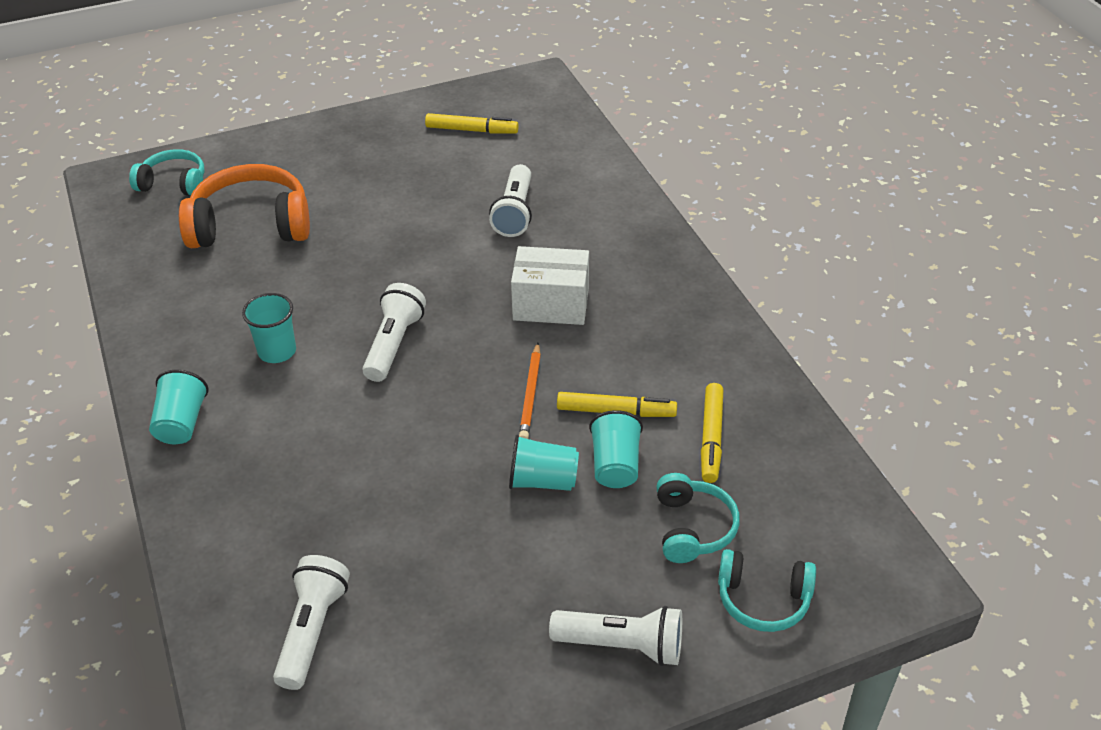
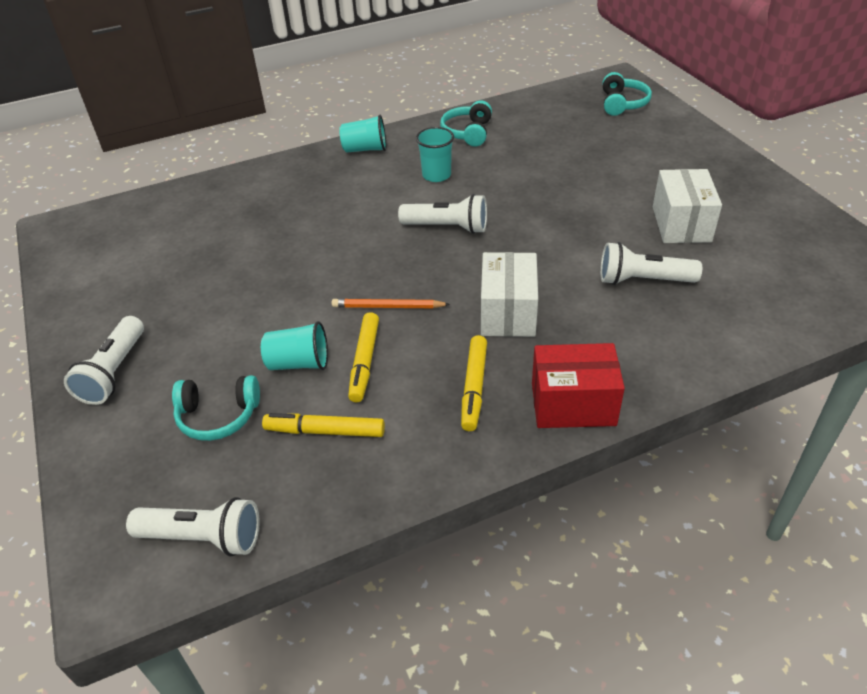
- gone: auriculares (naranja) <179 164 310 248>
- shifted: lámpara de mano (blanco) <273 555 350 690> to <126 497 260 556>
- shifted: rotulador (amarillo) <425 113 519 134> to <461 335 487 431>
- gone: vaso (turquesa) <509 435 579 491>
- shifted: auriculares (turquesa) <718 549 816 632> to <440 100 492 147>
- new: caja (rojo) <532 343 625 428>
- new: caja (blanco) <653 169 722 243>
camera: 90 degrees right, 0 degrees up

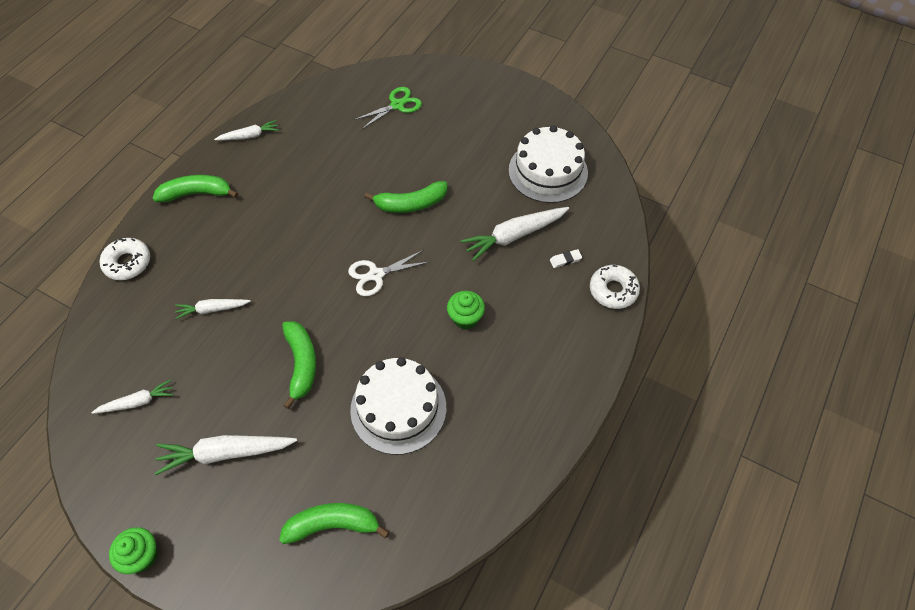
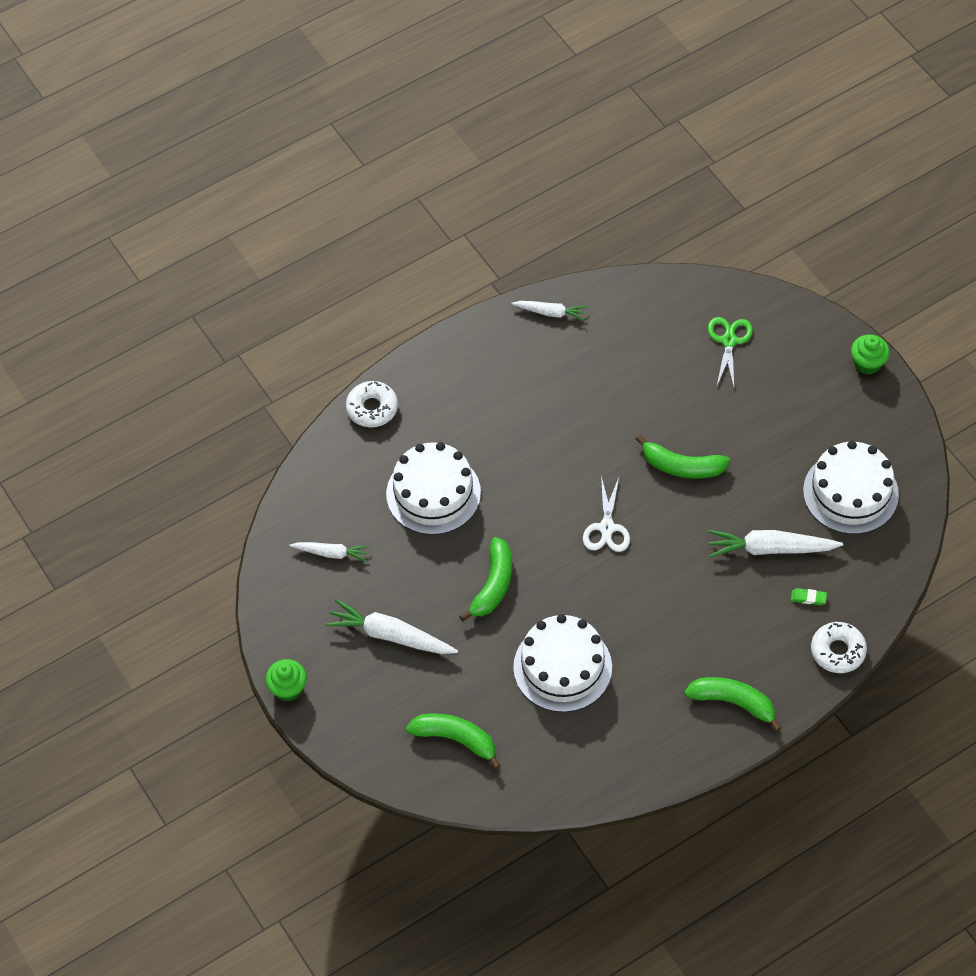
- shifted: plátano (verde) <152 175 238 202> to <684 677 781 732>
- swapped: zanahoria (blanco) <175 299 251 319> to tarta (blanco) <386 442 481 535>
- rotated: tijeras (blanco) <348 250 429 296> = <583 476 630 552> 90 degrees counterclockwise
- rotated: tijeras (verde) <354 87 422 130> = <708 317 753 388> 75 degrees counterclockwise
- shifted: magdalena (verde) <447 291 485 329> to <851 335 890 375>
- repainted: goma de borrar (blanco) <550 249 582 268> to goma de borrar (verde) <791 588 827 605>
camera: 30 degrees right, 0 degrees up

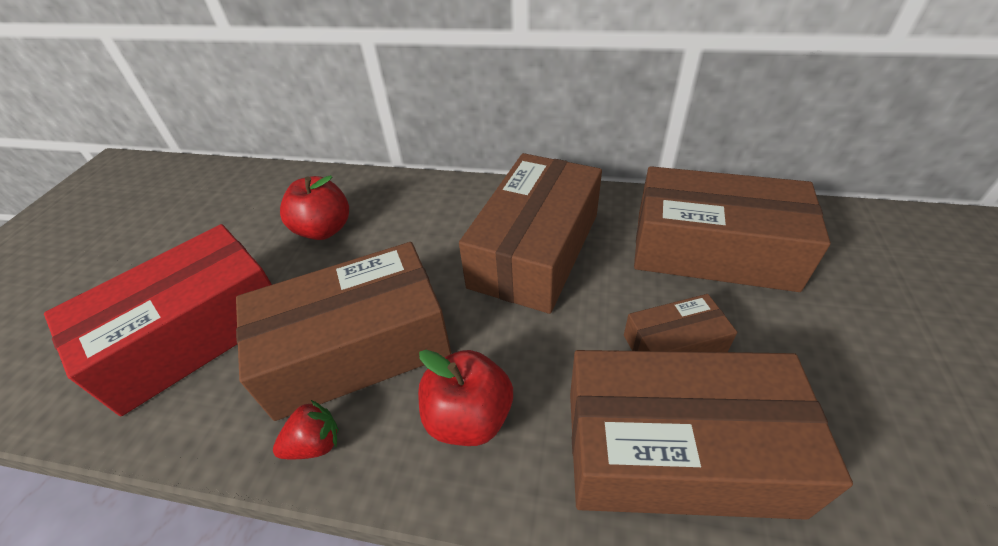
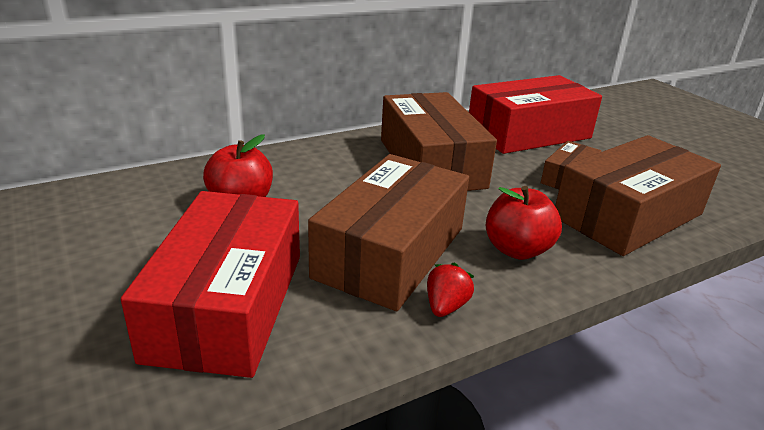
- repainted: caja (marrón) <634 166 831 292> to caja (rojo) <469 75 602 154>
camera: 45 degrees left, 15 degrees down

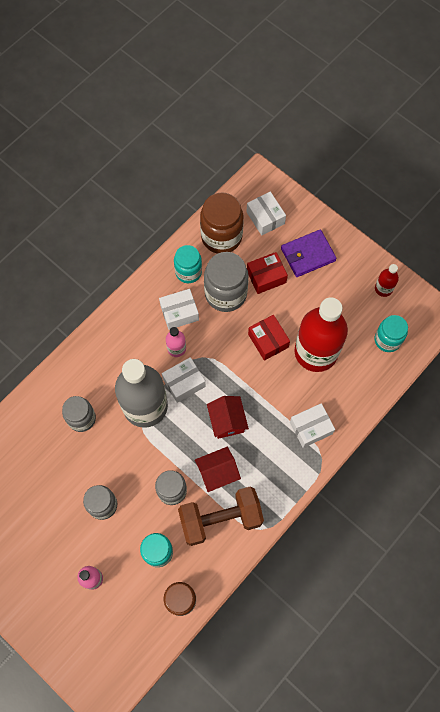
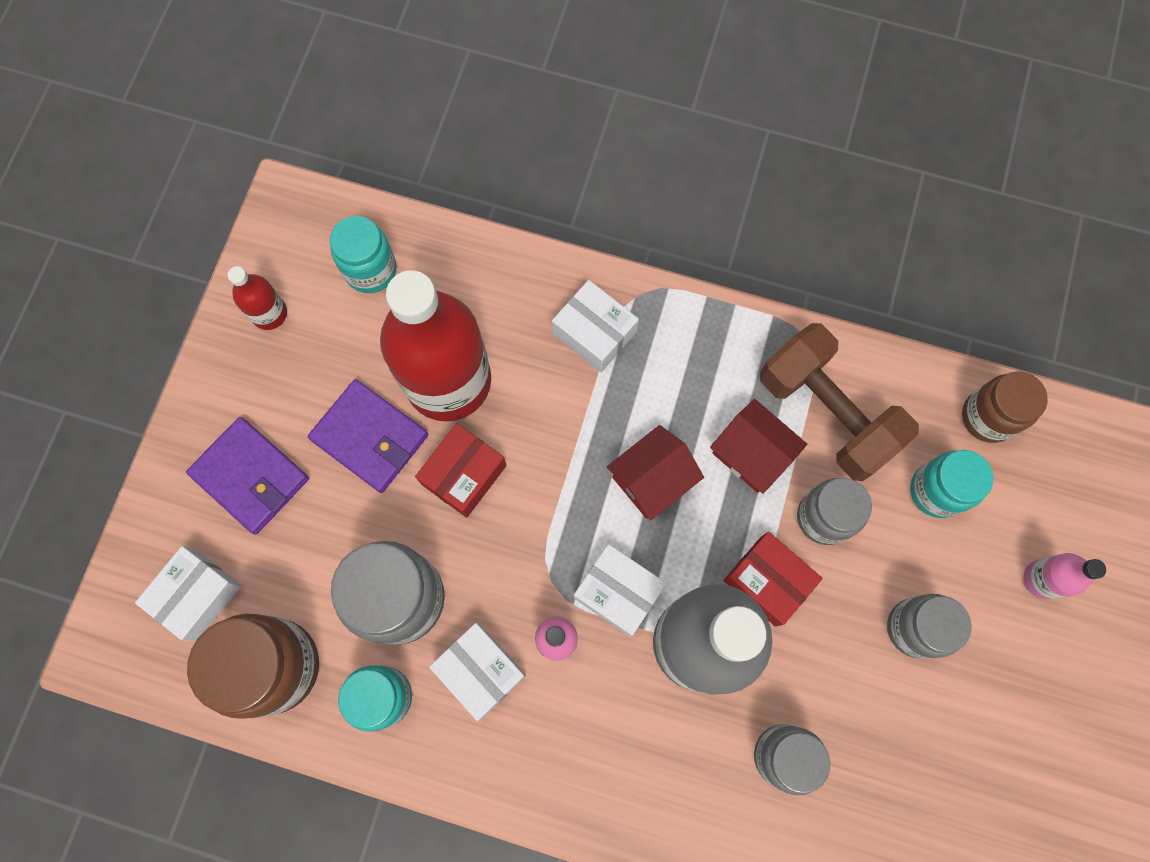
- shifted: caja (rojo) <247 252 288 294> to <724 532 823 627>
- new: cartera (morado) <308 379 428 493>
camera: 115 degrees left, 5 degrees up

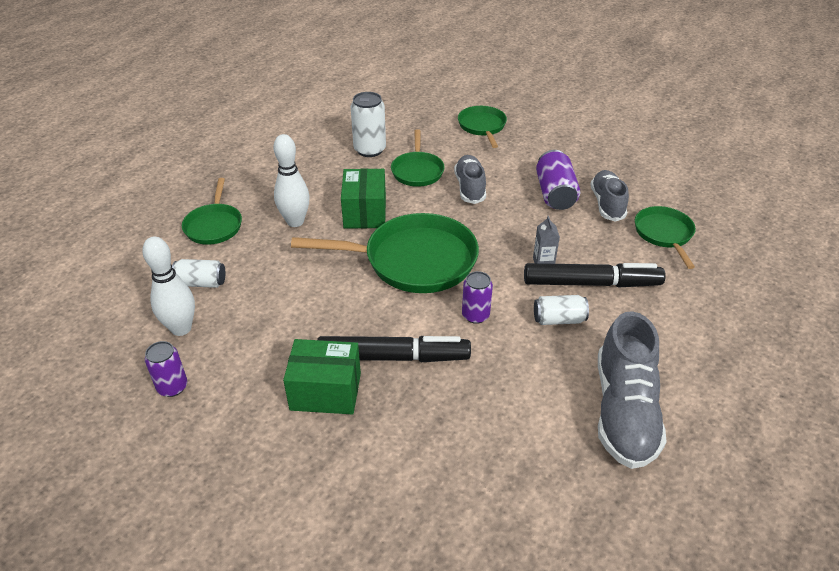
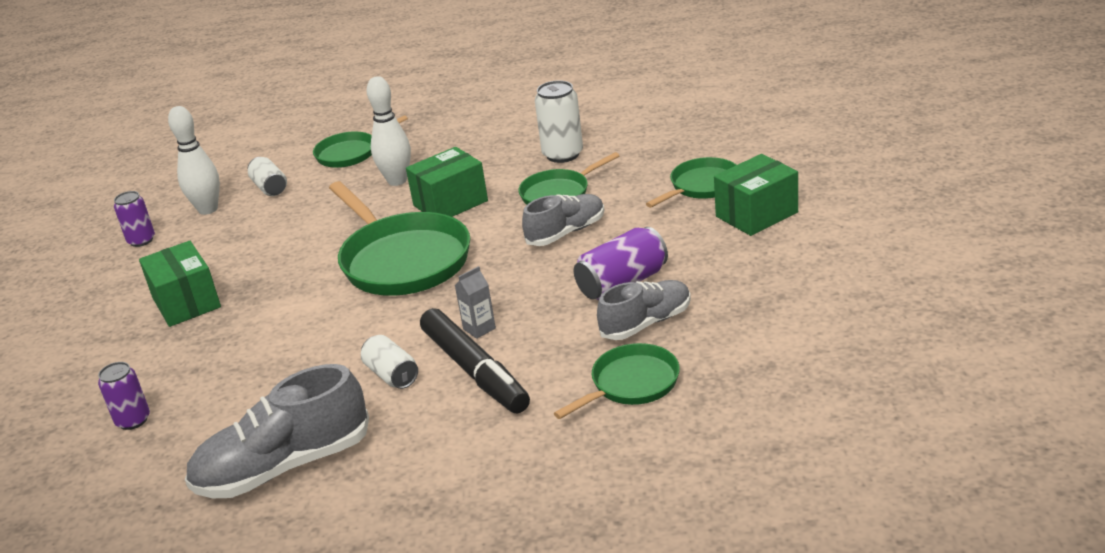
- gone: rotulador (negro) <317 336 471 362>
- shifted: lata (morado) <462 271 493 324> to <98 362 150 430>
- new: caja (verde) <714 154 798 236>
camera: 60 degrees right, 10 degrees down

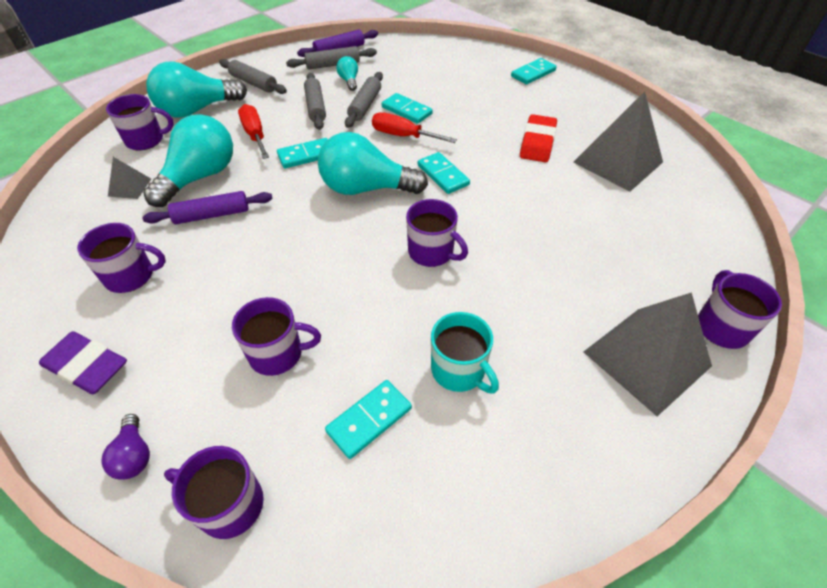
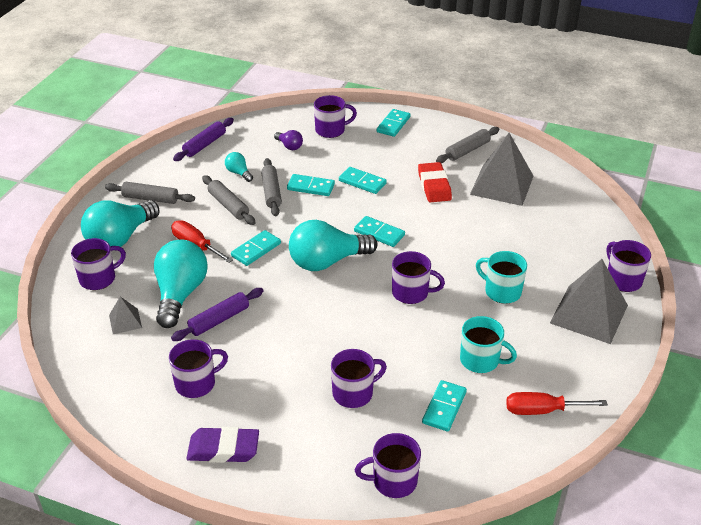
- shifted: bombilla (morado) <101 414 150 480> to <274 130 303 150>
- shifted: rodillo (gris) <286 46 377 69> to <436 127 499 163>
- shifted: destornillador (rojo) <372 112 457 143> to <506 392 608 415>
- new: taza (morado) <314 95 357 138>
- new: ficha de dominó (turquesa) <339 167 387 194>
- new: taza (turquesa) <476 251 527 304>
camera: 25 degrees left, 10 degrees down

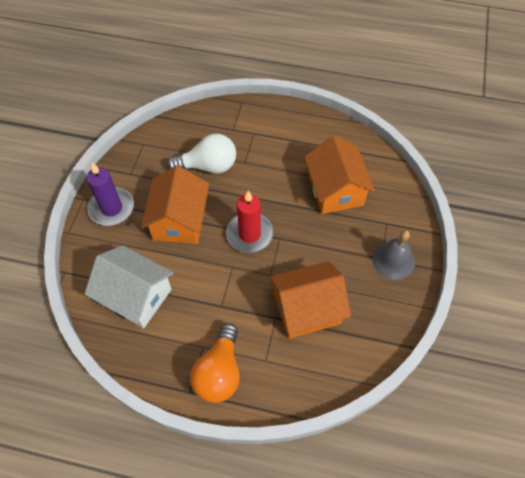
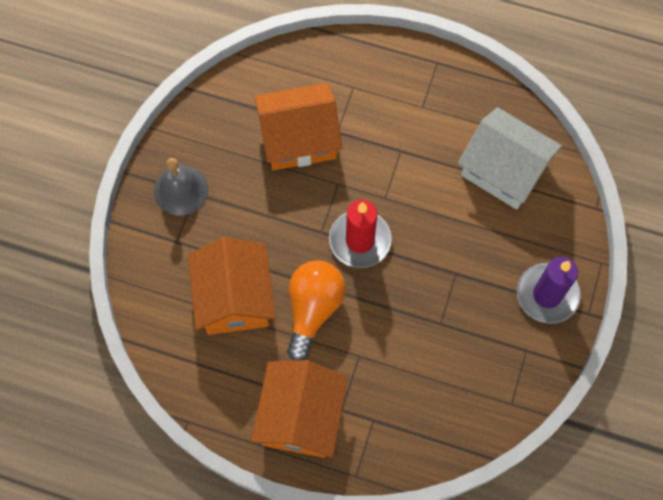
- shifted: casa (naranja) <141 165 209 244> to <251 360 348 458>
- gone: bombilla (blanco) <167 133 236 173>
- shifted: bombilla (naranja) <190 323 240 403> to <287 260 346 361>
camera: 175 degrees left, 10 degrees up

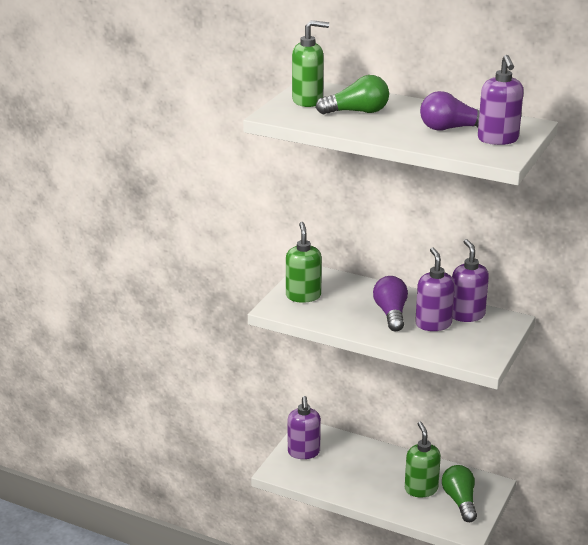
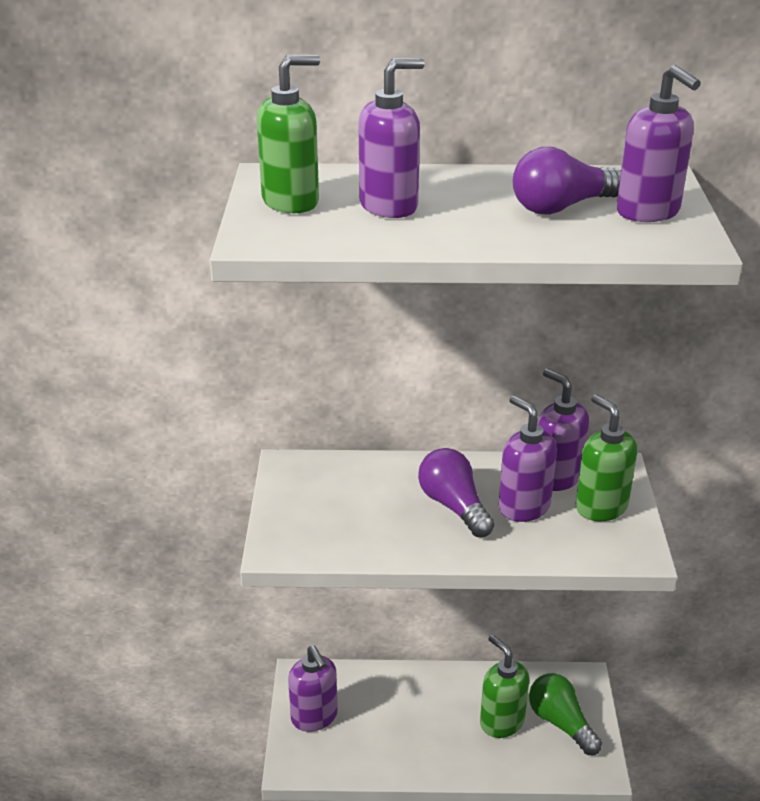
- shifted: dispensador de jabón (verde) <286 222 322 303> to <576 395 637 521>
- swapped: bombilla (verde) <316 75 389 115> to dispensador de jabón (morado) <359 58 425 218>
camera: 25 degrees left, 5 degrees up

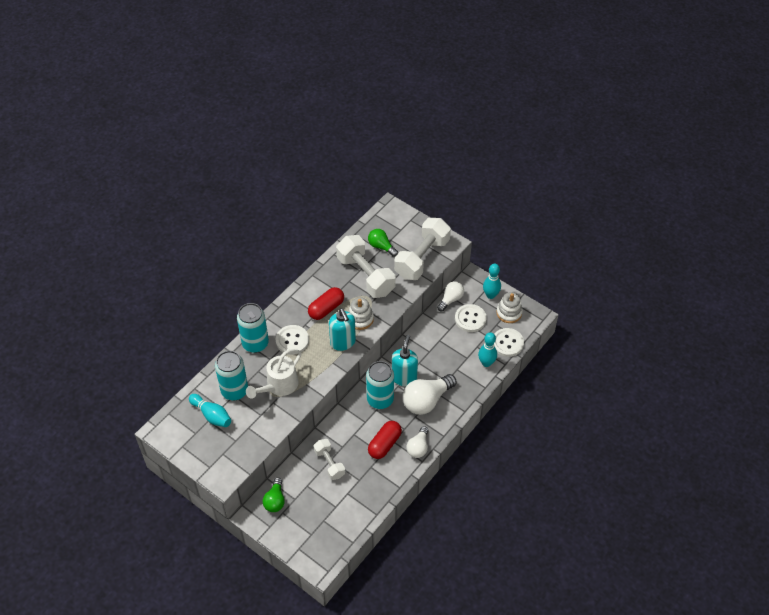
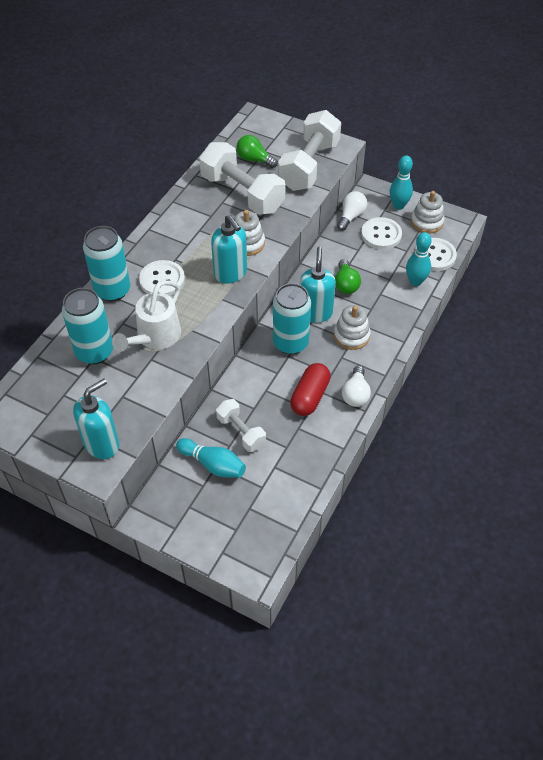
- shifted: bolo (turquesa) <189 394 231 427> to <176 438 246 478>
- shifted: bombilla (verde) <262 478 285 512> to <335 259 361 294>
- gone: cápsula (rojo) <308 287 344 320>
- swapped: bombilla (blanco) <403 374 457 415> to juguete apilable (blanco) <334 305 371 350>
- new: dispensador de jabón (turquesa) <73 379 119 459>
camera: 10 degrees left, 0 degrees up

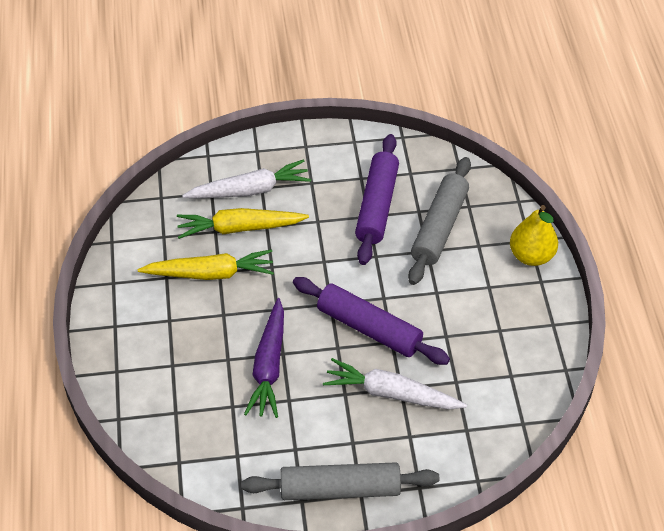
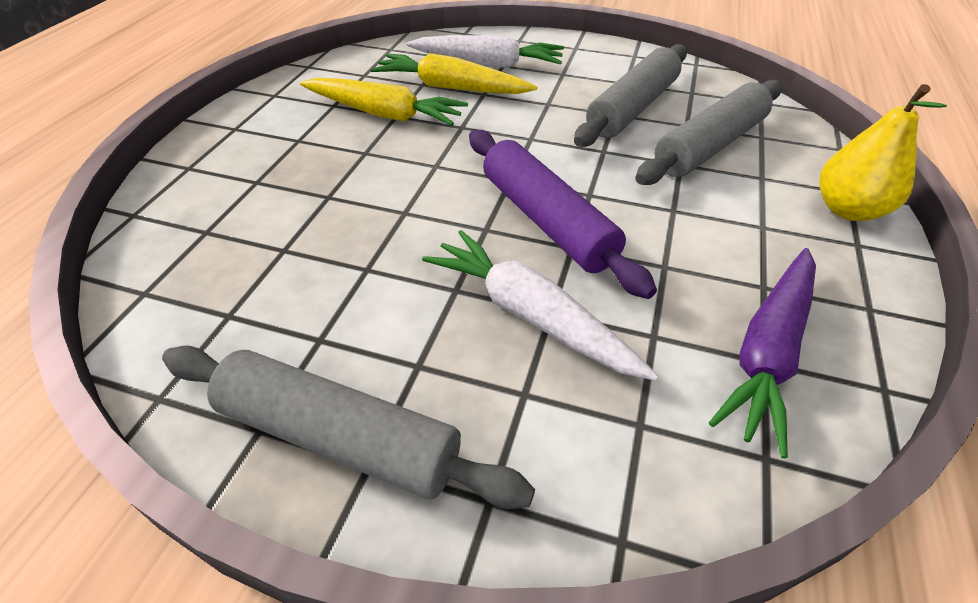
- shifted: zanahoria (morado) <244 298 284 418> to <709 248 816 458>
- repainted: rodillo (morado) <355 134 399 265> to rodillo (gris) <574 44 687 147>
camera: 25 degrees right, 5 degrees down

